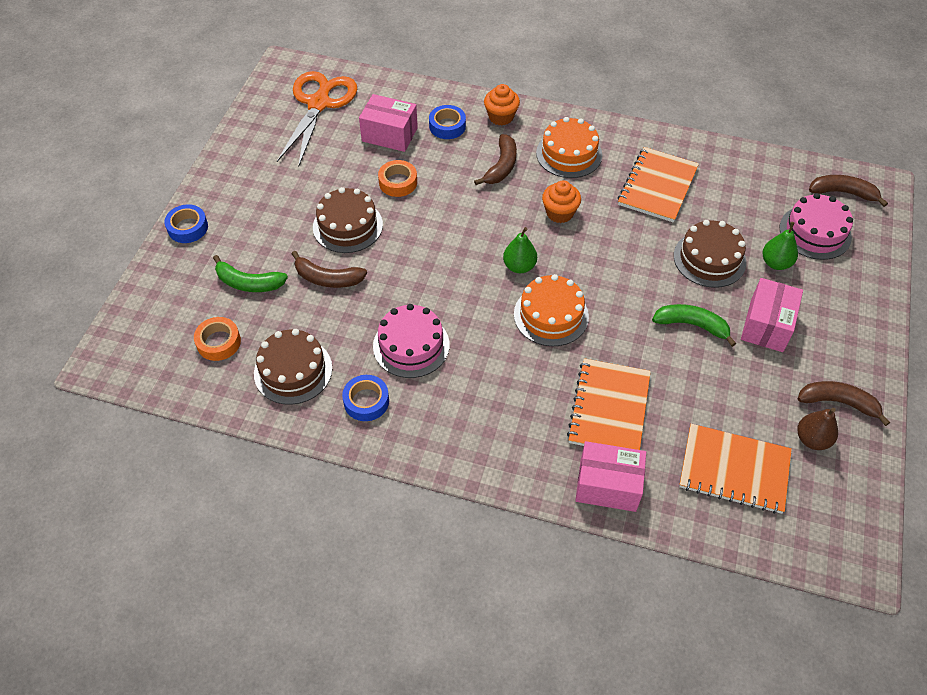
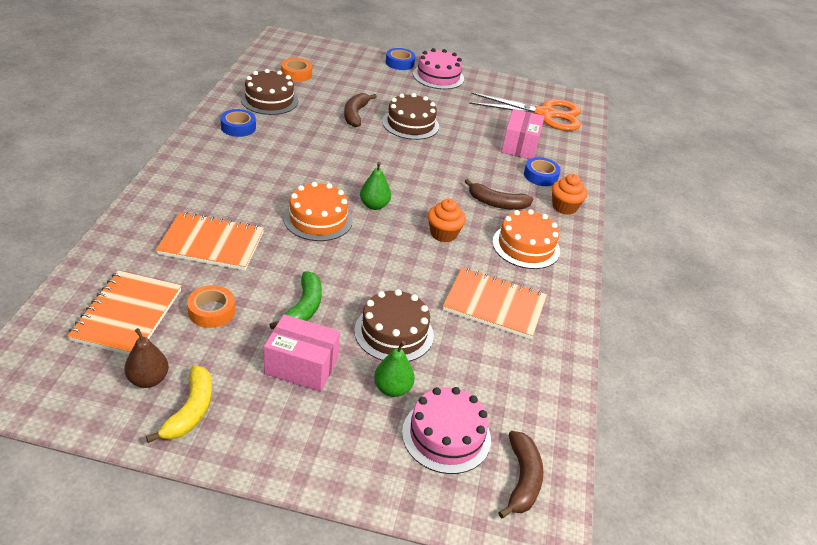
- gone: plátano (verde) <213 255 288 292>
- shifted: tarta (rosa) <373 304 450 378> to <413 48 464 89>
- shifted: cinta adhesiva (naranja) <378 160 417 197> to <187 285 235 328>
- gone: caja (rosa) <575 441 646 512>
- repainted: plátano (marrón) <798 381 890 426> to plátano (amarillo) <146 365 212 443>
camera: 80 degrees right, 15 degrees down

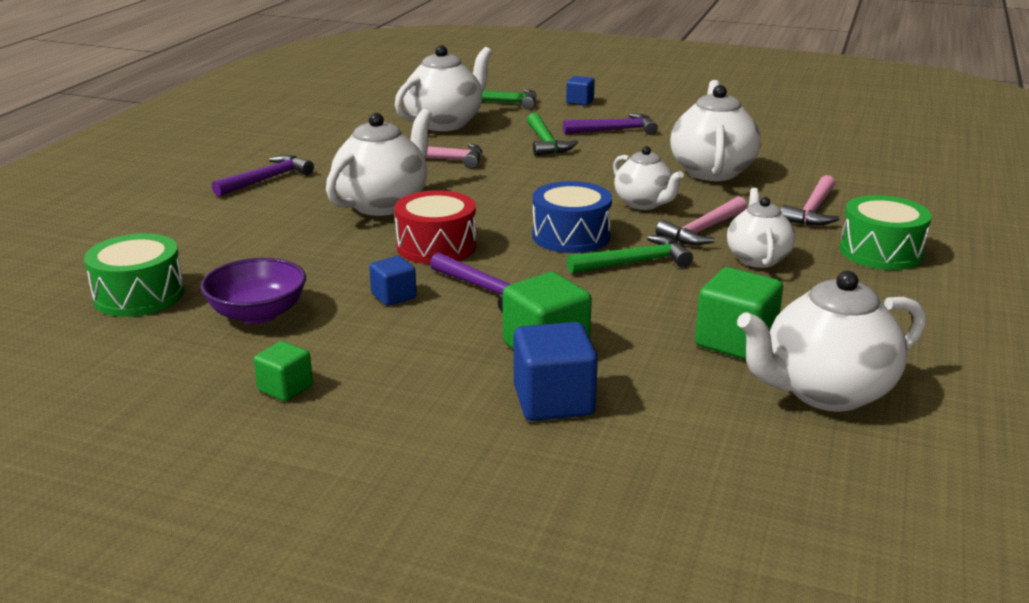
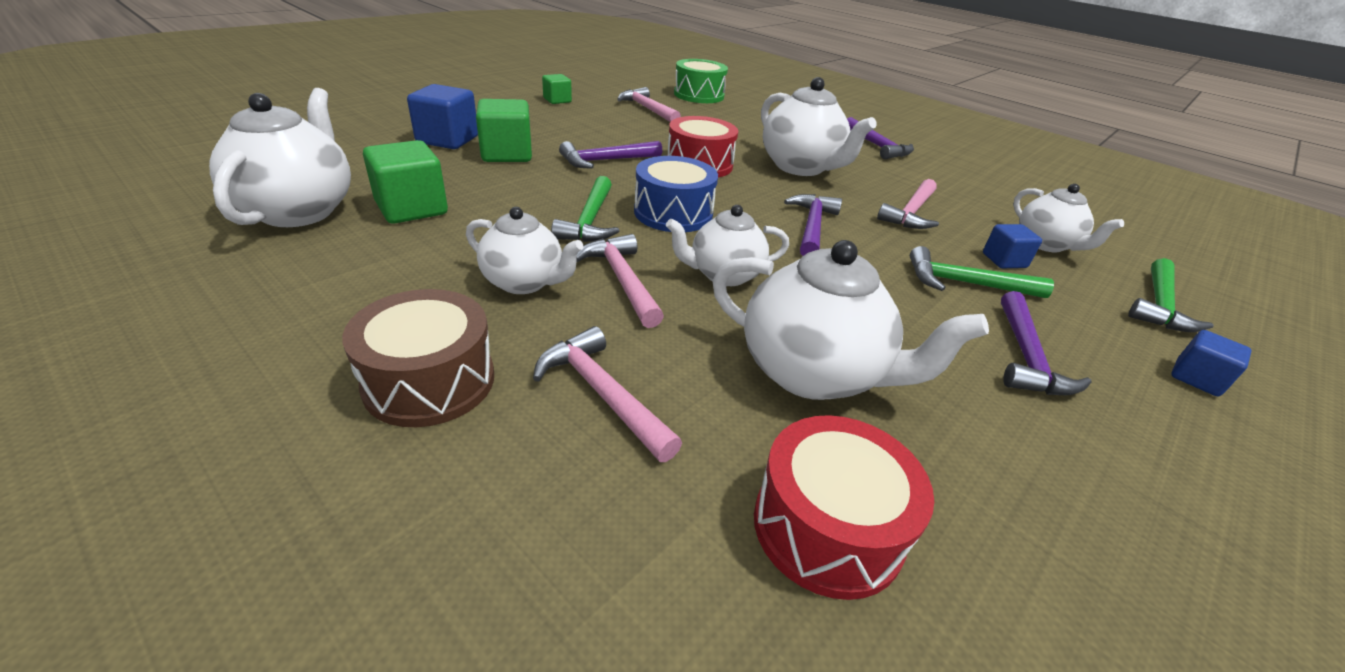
- swapped: cuenco (morado) <200 258 306 324> to martillo (rosa) <617 87 681 122>
- shifted: cubo (azul) <369 256 417 306> to <983 224 1042 269>
- scaled: tetera (blanco) <395 45 492 131> = <1013 184 1124 252> x0.63
- repainted: tambor (verde) <839 195 932 270> to tambor (marrón) <342 289 494 427>
- new: tambor (rojo) <754 415 934 600>
- new: martillo (morado) <784 194 842 256>
camera: 110 degrees right, 10 degrees up

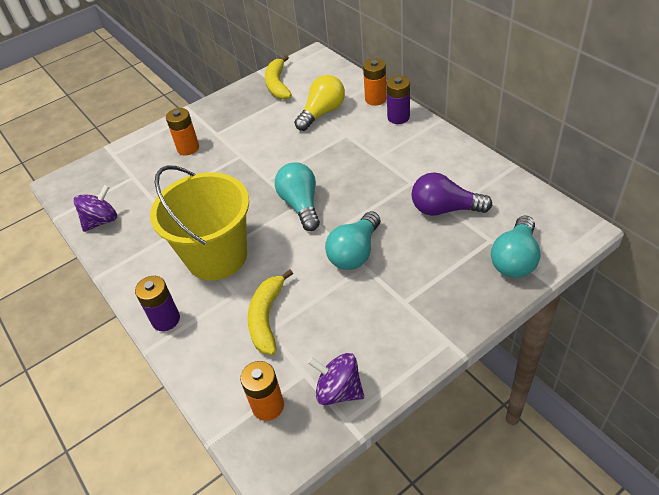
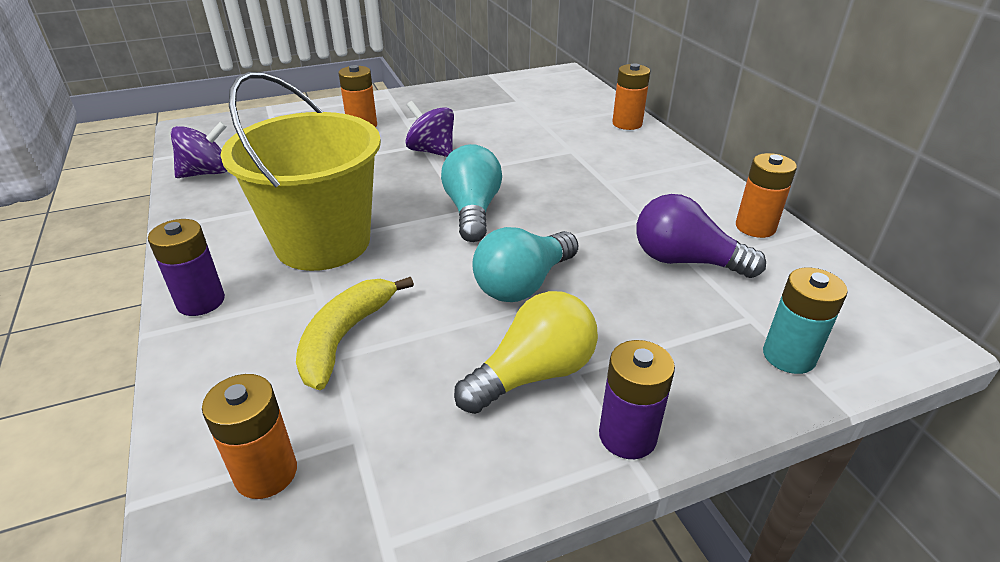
- gone: plátano (amarillo) <265 55 292 99>
- shifted: bombilla (amarillo) <294 75 345 131> to <454 291 598 414>
- shifted: peonza (morado) <308 353 364 405> to <405 101 454 157>
- shifted: pila (morado) <386 76 410 124> to <599 340 675 459>
- swapped: bombilla (turquesa) <491 216 541 278> to pila (turquesa) <763 268 848 374>
- new: pila (naranja) <736 153 797 238>
camera: 10 degrees right, 10 degrees down

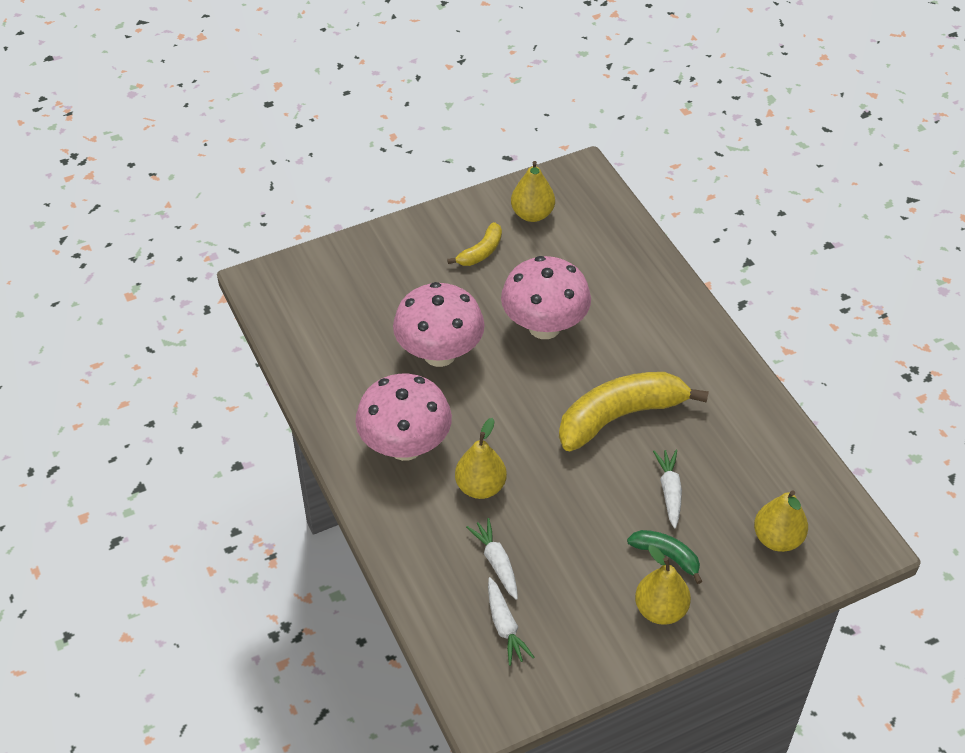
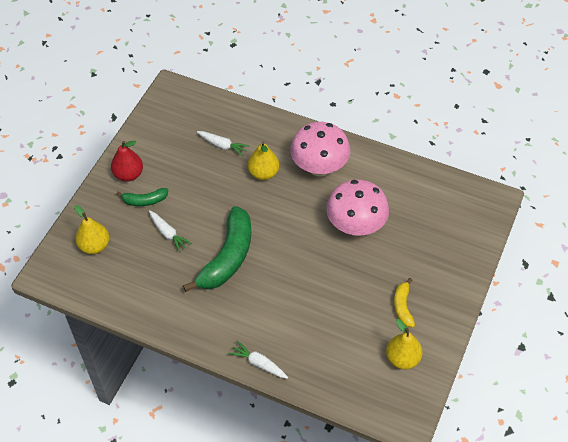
- shifted: zanahoria (blanco) <488 577 534 666> to <228 340 288 379>
- gone: seta (rosa) <501 256 591 339>
- repainted: plátano (amarillo) <559 372 709 451> to plátano (verde) <183 206 251 292>
- repainted: pera (amarillo) <635 545 691 625> to pera (rojo) <111 141 143 182>
camera: 140 degrees right, 5 degrees up

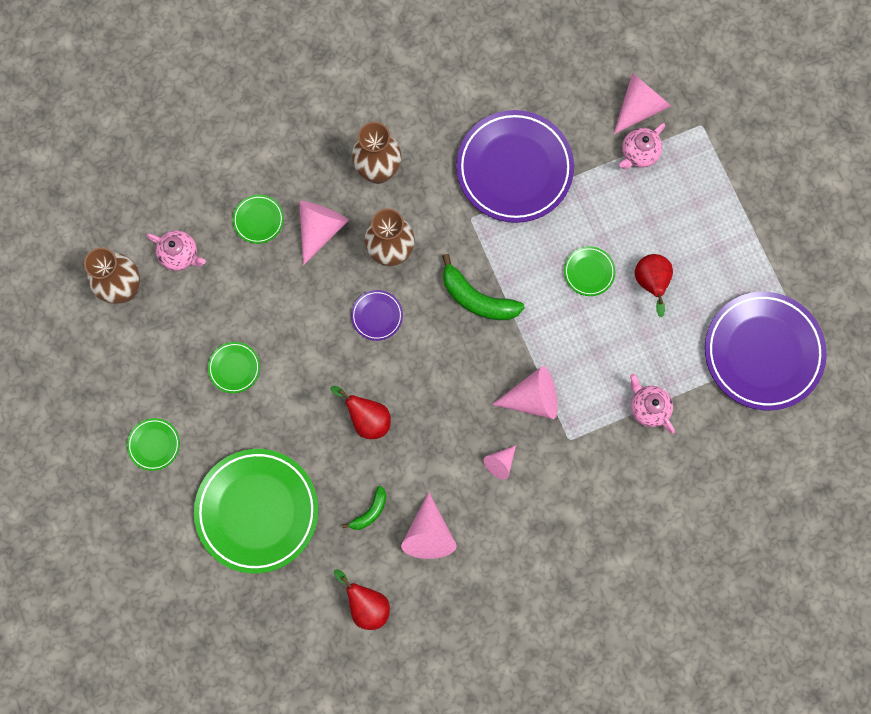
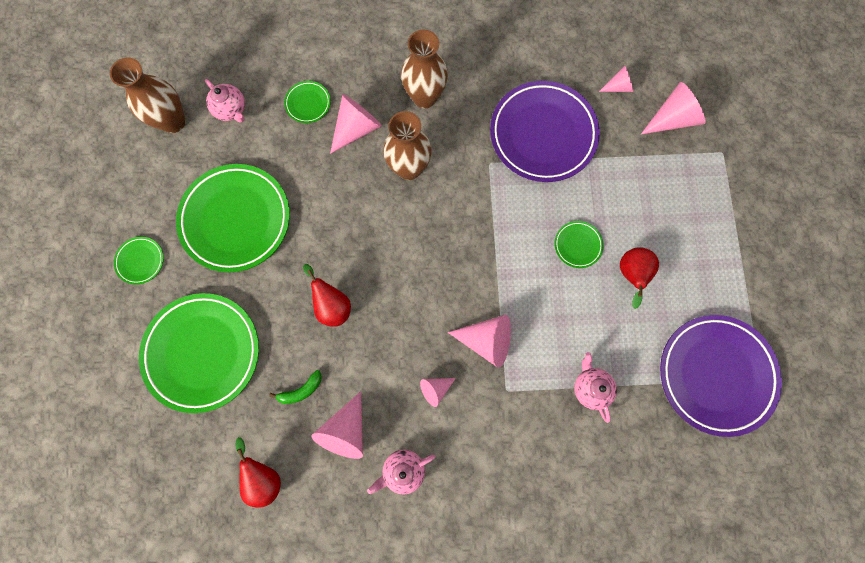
- scaled: plato (verde) <208 342 260 393> = <176 164 290 272> x2.31
- gone: plato (morado) <351 290 403 341>
- gone: plátano (verde) <442 254 525 320>
- shifted: tetera (rosa) <619 123 665 169> to <367 449 436 495>
- new: cono (rosa) <599 66 633 92>
camera: 20 degrees right, 0 degrees up

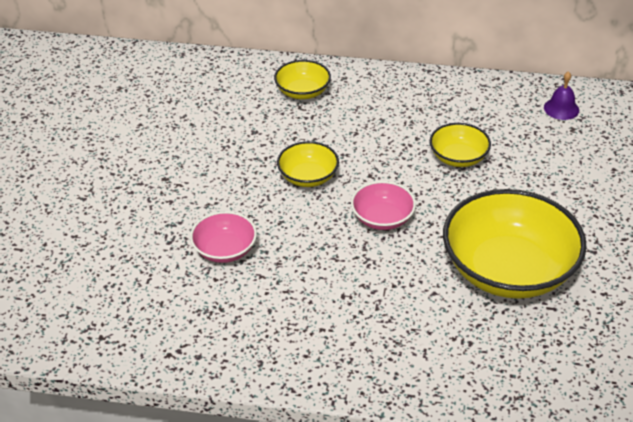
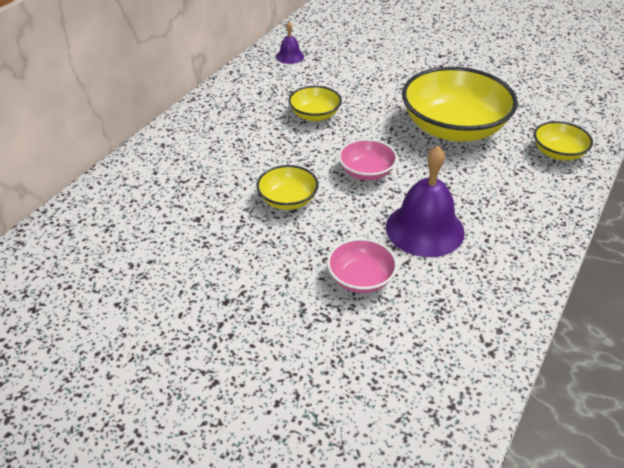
- shifted: cuenco (amarillo) <274 60 331 99> to <534 121 593 161>
- new: campana (morado) <386 146 465 257>
camera: 70 degrees left, 0 degrees up

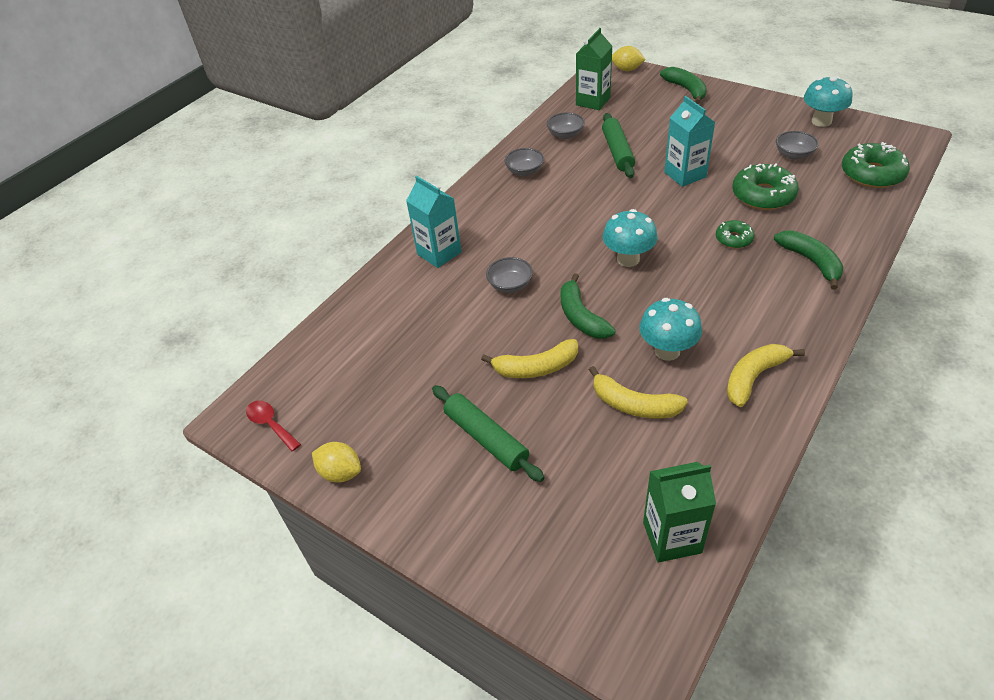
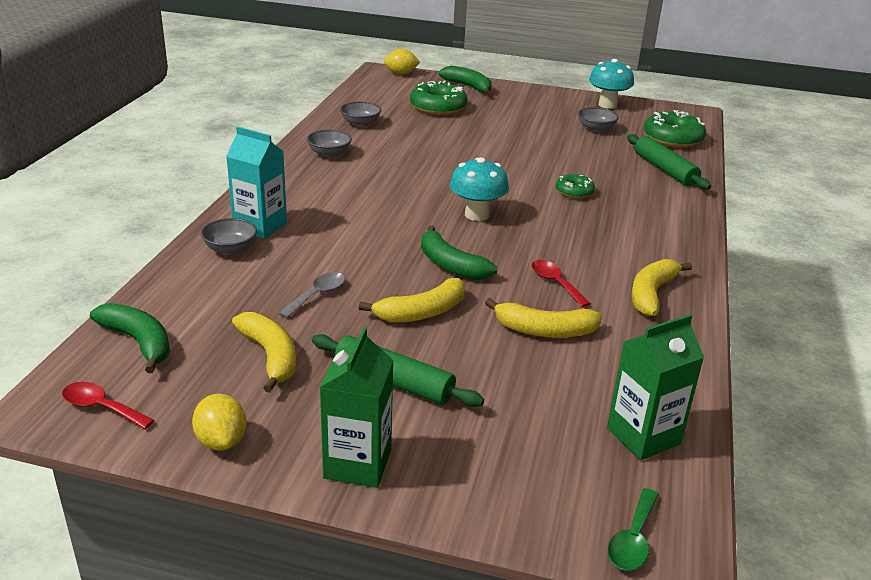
- rotated: limón (amarillo) <312 442 361 482> = <192 394 247 451> 60 degrees clockwise
- shifted: cuenco (gris) <486 257 533 293> to <201 218 257 255>
- shifted: cartón de leche (verde) <576 28 612 110> to <319 327 394 488>
- shifted: rodillo (verde) <602 113 635 178> to <627 134 711 190>
- swapped: seta (turquesa) <639 298 702 361> to cuchara (rojo) <532 260 591 307>
- gone: cartón de leche (turquesa) <664 96 715 187>
- shifted: rosquilla (verde) <732 163 799 210> to <410 81 468 115>
- shifted: plátano (verde) <774 230 844 290> to <90 303 170 373>
- new: plátano (amarillo) <232 312 296 393>
- new: cuchara (gris) <278 272 345 318>
- new: cuchara (verde) <608 488 659 571>
camera: 25 degrees left, 15 degrees down

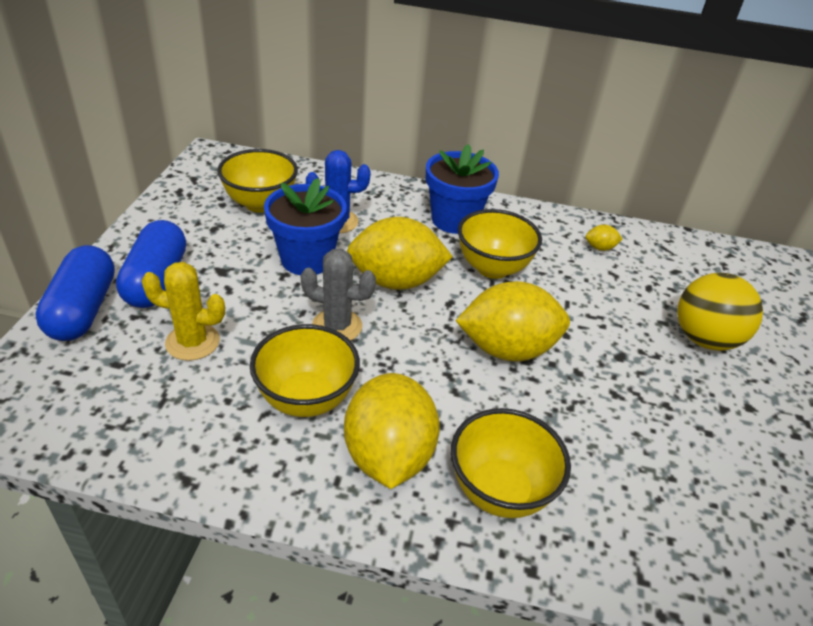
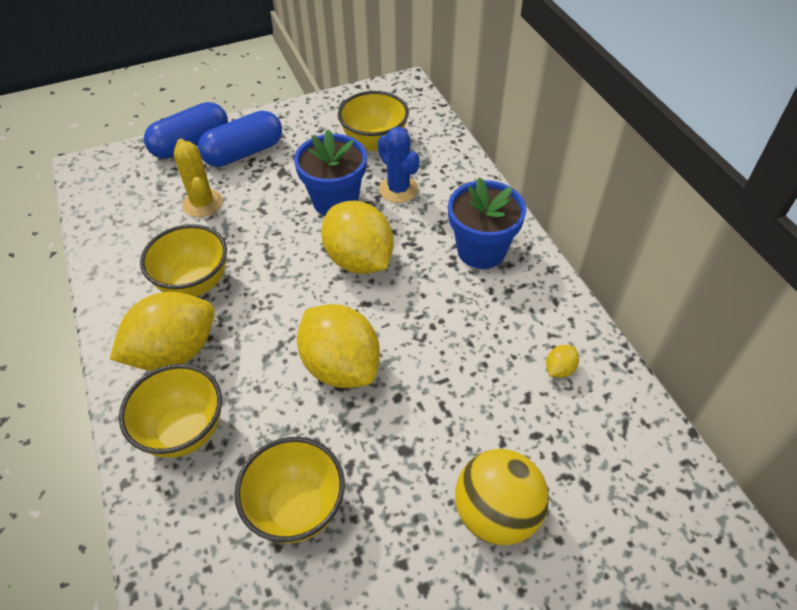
- gone: cactus (gris) <300 249 376 341>
- shifted: cuenco (amarillo) <458 209 542 279> to <235 437 345 543>
- rotated: limón (amarillo) <586 225 623 251> = <546 345 579 378> 75 degrees clockwise
camera: 60 degrees right, 10 degrees up

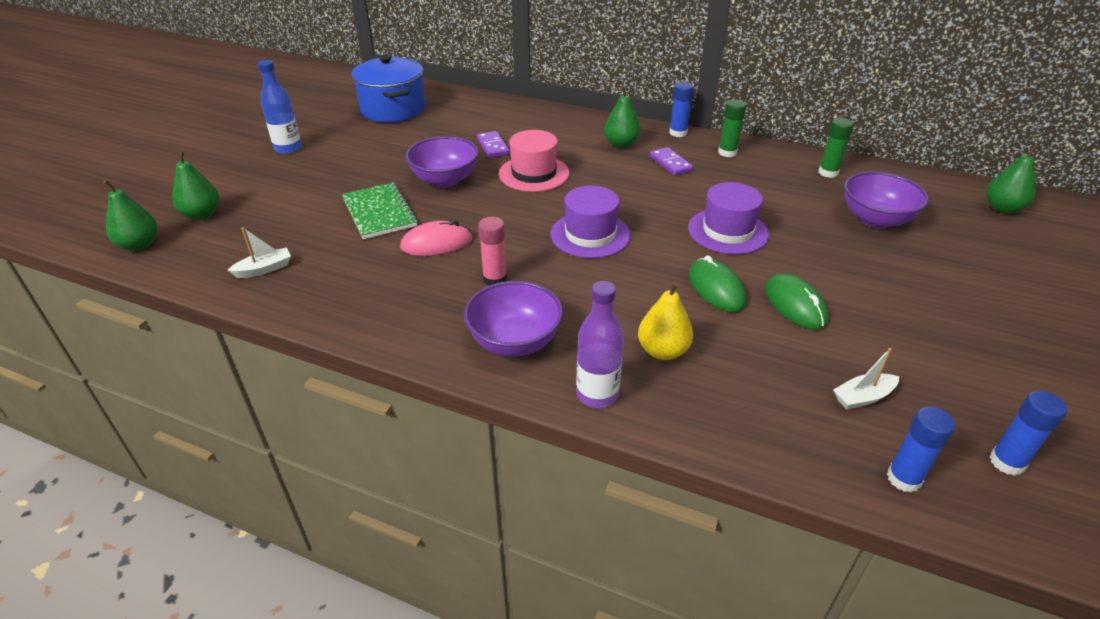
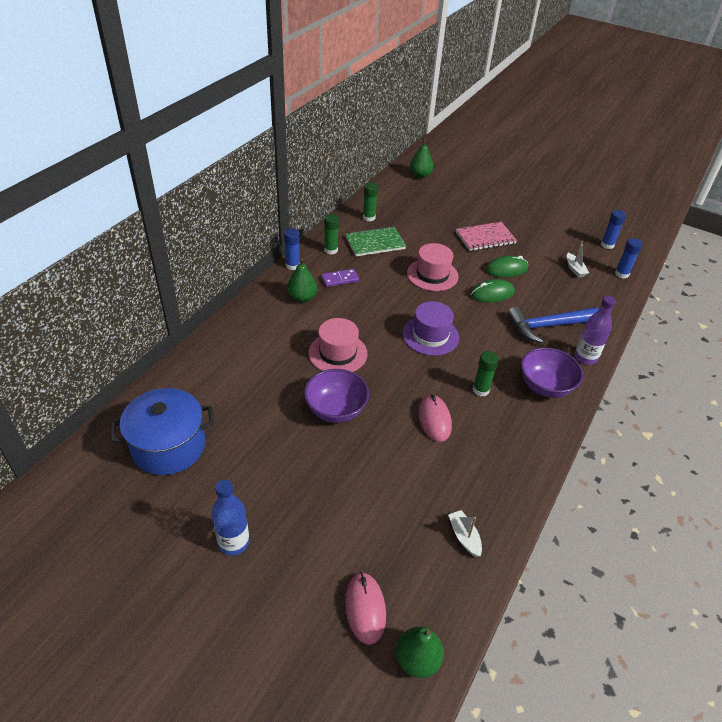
- swapped: pera (verde) <172 150 219 220> to ratón (rosa) <345 572 386 645>
- shifted: cuaderno (verde) <342 182 418 239> to <345 226 406 256>
- gone: ficha de dominó (morado) <477 131 509 158>
- repainted: barra de pegamento (rosa) <478 217 507 286> to barra de pegamento (verde) <473 351 499 396>
- swapped: pera (amarillo) <638 282 693 360> to martillo (azul) <507 306 599 343>
- repainted: sombrero (morado) <688 182 769 254> to sombrero (rosa) <407 243 458 291>
- gone: cuenco (morado) <844 172 929 229>
- new: cuaderno (rosa) <456 222 517 251>
camera: 85 degrees left, 5 degrees up

